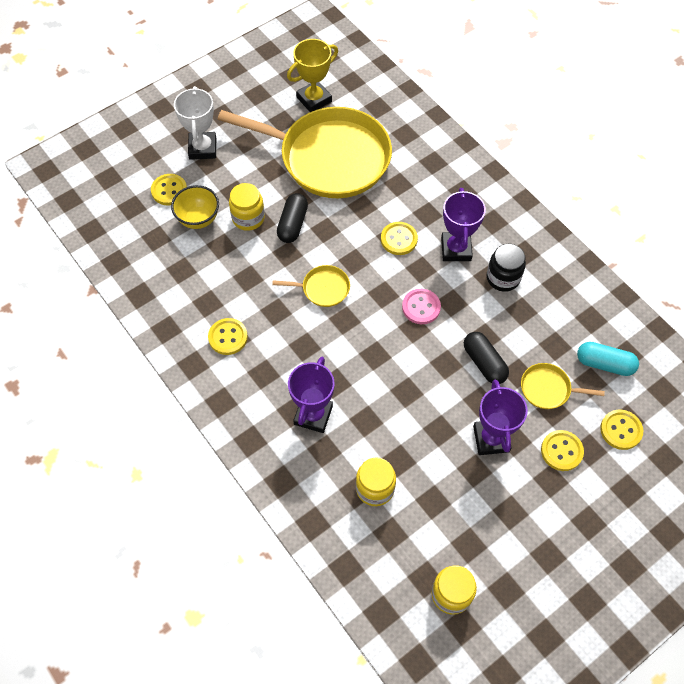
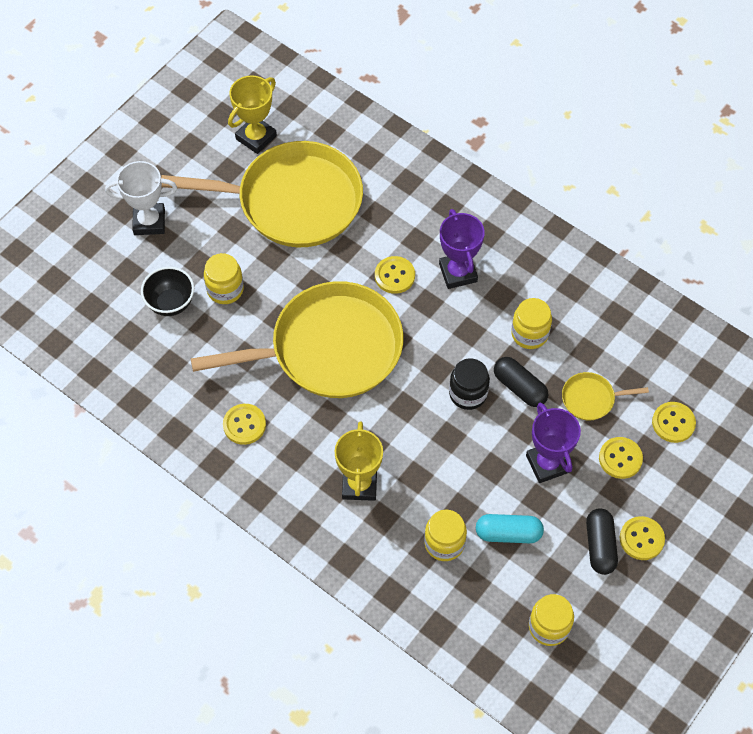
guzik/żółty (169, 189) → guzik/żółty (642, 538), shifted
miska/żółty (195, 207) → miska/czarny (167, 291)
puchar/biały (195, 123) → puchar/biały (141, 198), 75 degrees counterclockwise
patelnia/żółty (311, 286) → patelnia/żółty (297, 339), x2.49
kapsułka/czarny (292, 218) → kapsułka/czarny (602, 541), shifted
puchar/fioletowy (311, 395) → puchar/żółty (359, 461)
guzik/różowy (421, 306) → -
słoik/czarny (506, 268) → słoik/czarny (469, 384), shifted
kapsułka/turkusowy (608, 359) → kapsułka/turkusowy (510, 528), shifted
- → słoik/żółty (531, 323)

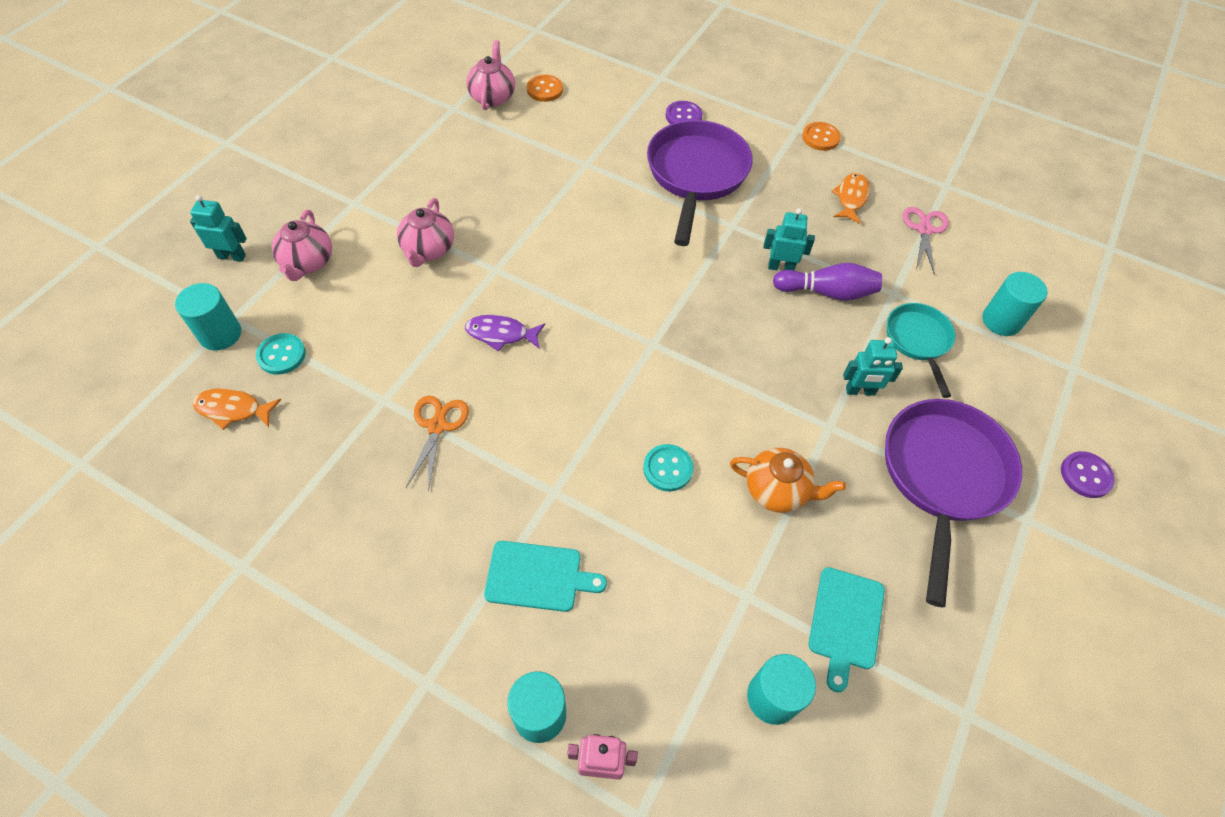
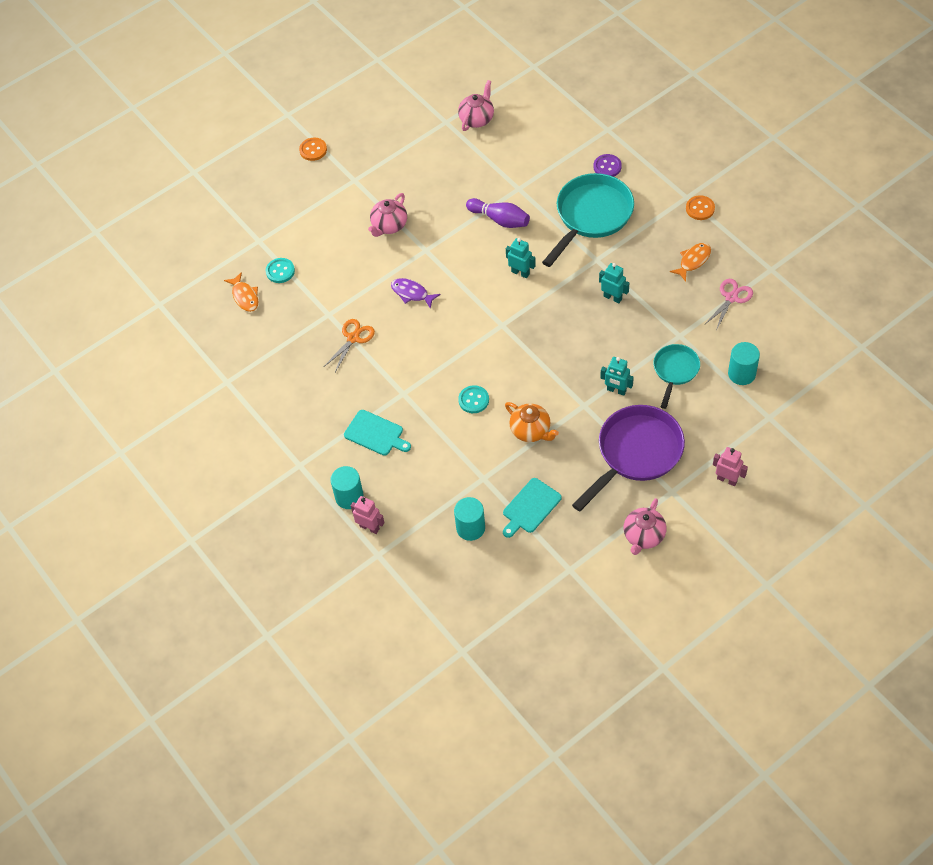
walec/turkusowy (208, 317) → -
robot/turkusowy (218, 228) → robot/turkusowy (521, 258), shifted
ryba/pomarańczowy (236, 409) → ryba/pomarańczowy (241, 292), 150 degrees counterclockwise
imbryk/różowy (302, 245) → imbryk/różowy (645, 526), shifted
guzik/pomarańczowy (545, 88) → guzik/pomarańczowy (313, 149), shifted
patelnia/fioletowy (700, 183) → patelnia/turkusowy (588, 220)
kręgiel/fioletowy (827, 282) → kręgiel/fioletowy (498, 213), shifted
guzik/fioletowy (1088, 474) → robot/różowy (730, 466)

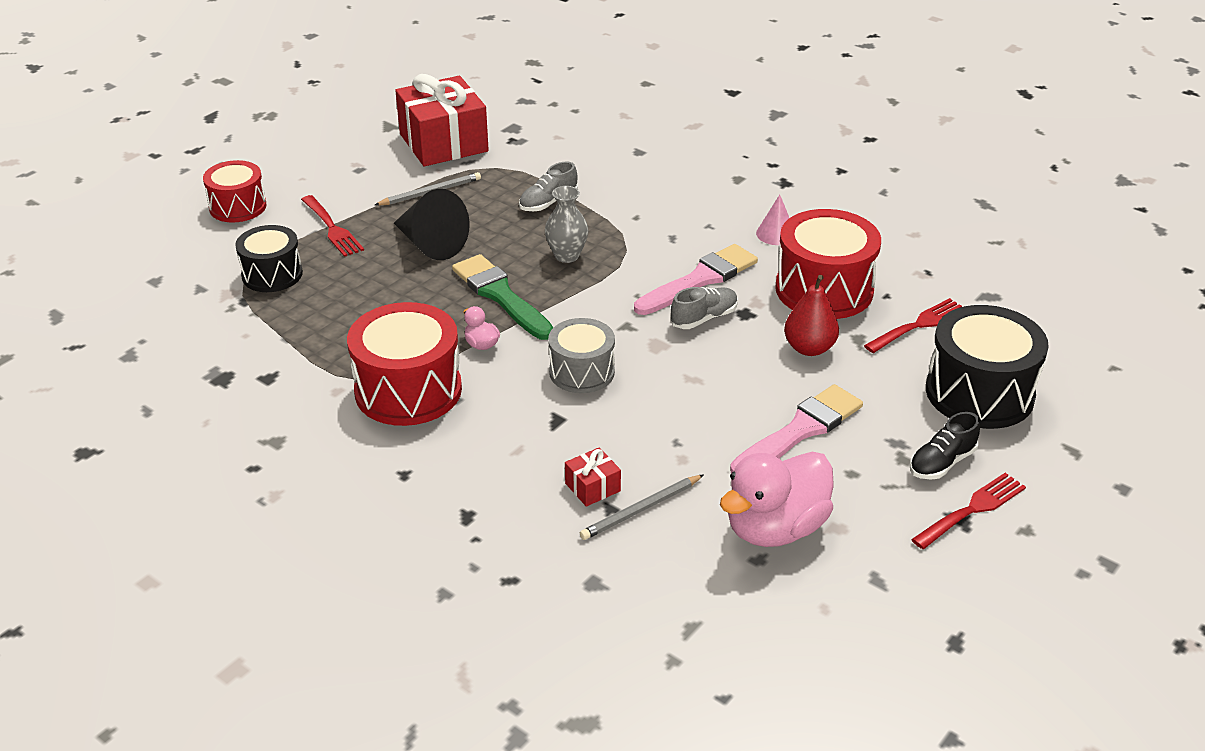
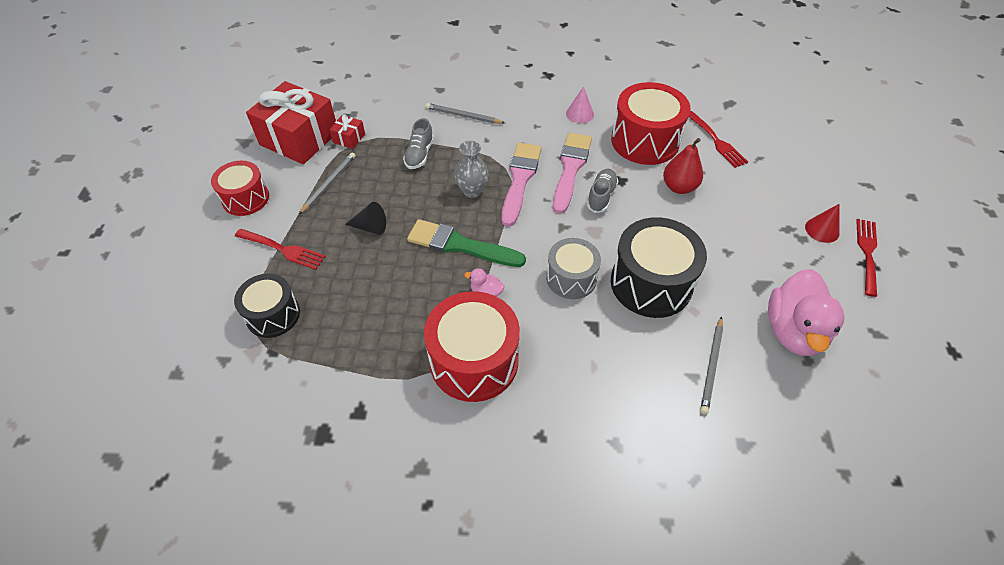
bęben/czerwony (235, 191) → bęben/czerwony (240, 188), shifted
stożek/czarny (432, 224) → stożek/czarny (365, 218), x0.58
prezent/czerwony (593, 477) → prezent/czerwony (347, 132), shifted
pędzel/różowy (796, 428) → pędzel/różowy (521, 185), shifted
widelec/czerwony (913, 325) → widelec/czerwony (718, 139), 135 degrees clockwise
but/czarny (945, 446) → stożek/czerwony (822, 223)
bęben/czarny (987, 367) → bęben/czarny (659, 267), shifted
- → ołówek/szary (465, 113)

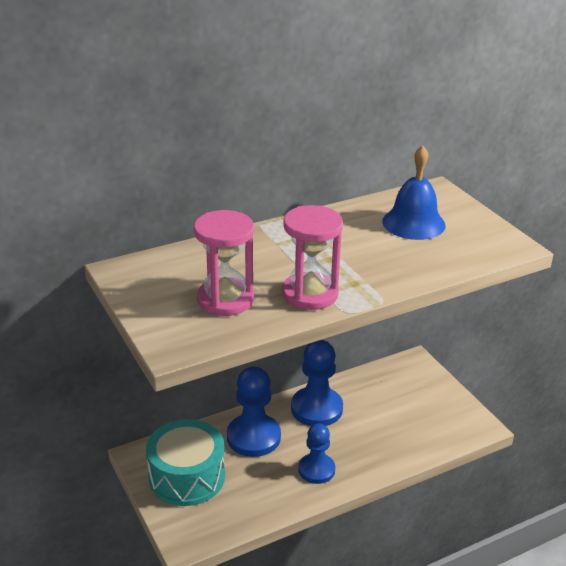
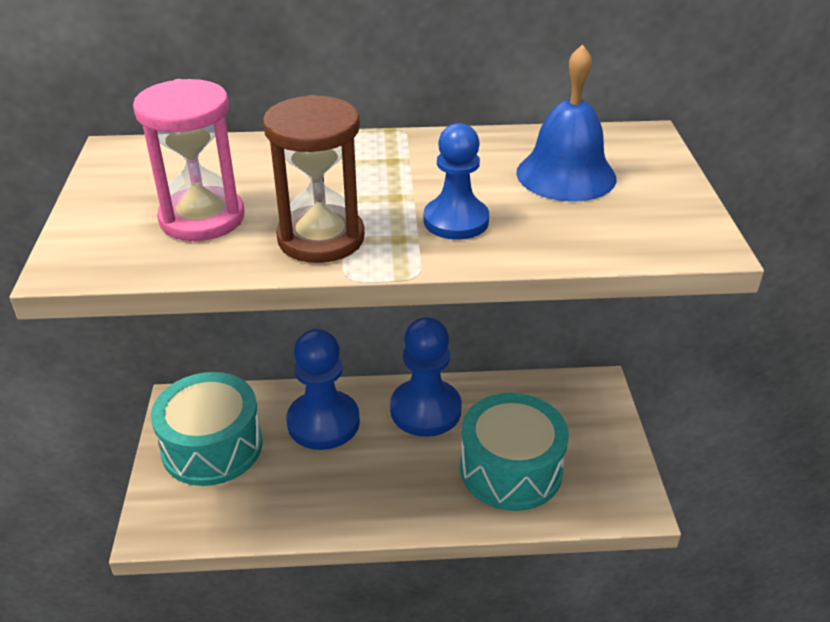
klepsydra/różowy (312, 257) → klepsydra/brązowy (314, 179)
pionek/niebieski (316, 453) → pionek/niebieski (456, 181), shifted
- → bęben/turkusowy (514, 452)

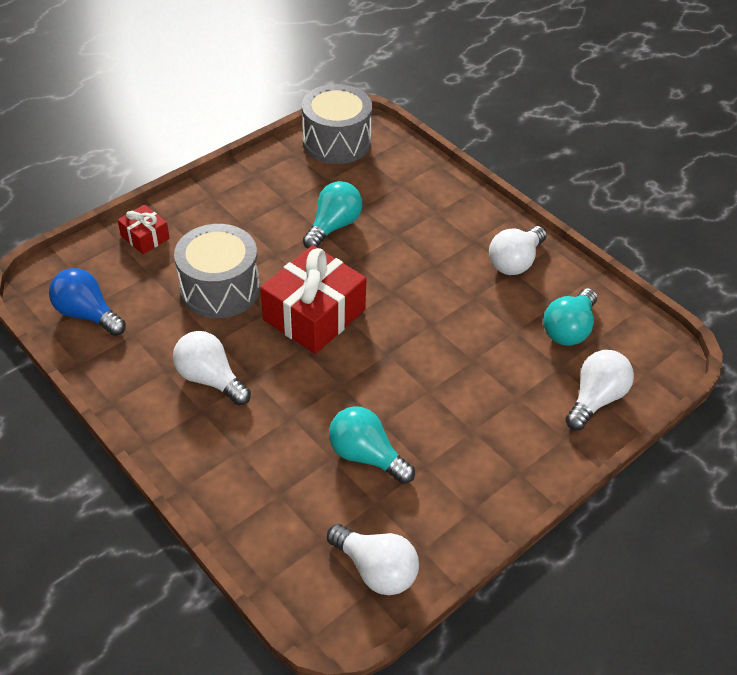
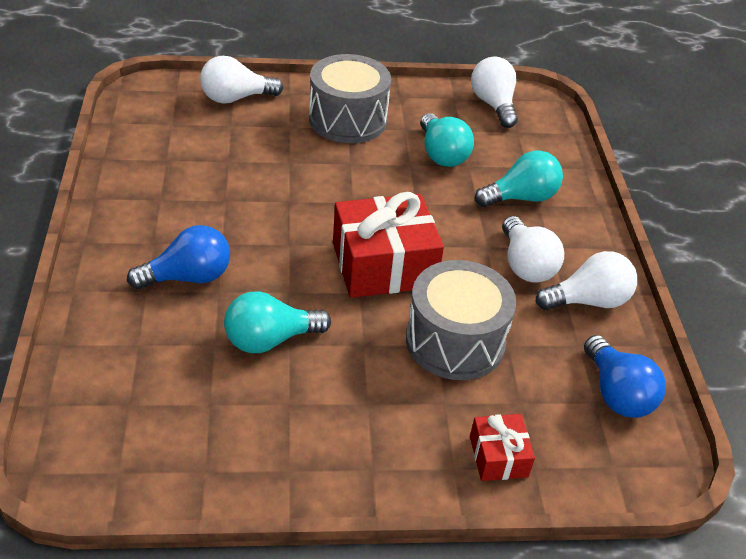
bęben/szary (337, 124) → bęben/szary (350, 98), shifted
żarówka/biały (518, 250) → żarówka/biały (586, 280), shifted
żarówka/turkusowy (570, 317) → żarówka/turkusowy (519, 178), shifted
- → żarówka/niebieski (178, 257)

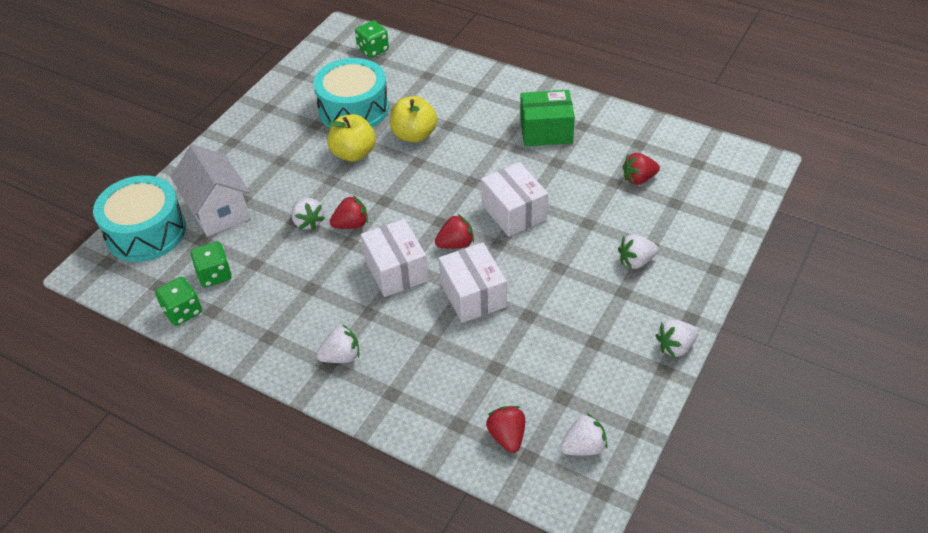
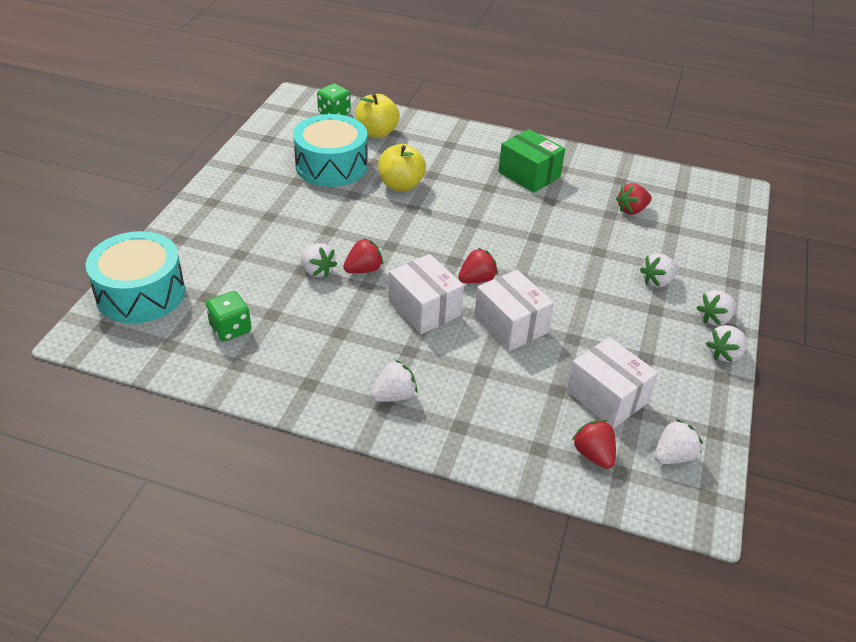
kostka do gry/zielony (178, 301) → -
domek/biały (210, 190) → -
jabłko/żółty (351, 138) → jabłko/żółty (377, 115), shifted
pudełko/biały (514, 199) → pudełko/biały (612, 382), shifted
pudełko/zielony (547, 118) → pudełko/zielony (531, 161), 60 degrees clockwise
- → truskawka/biały (716, 308)

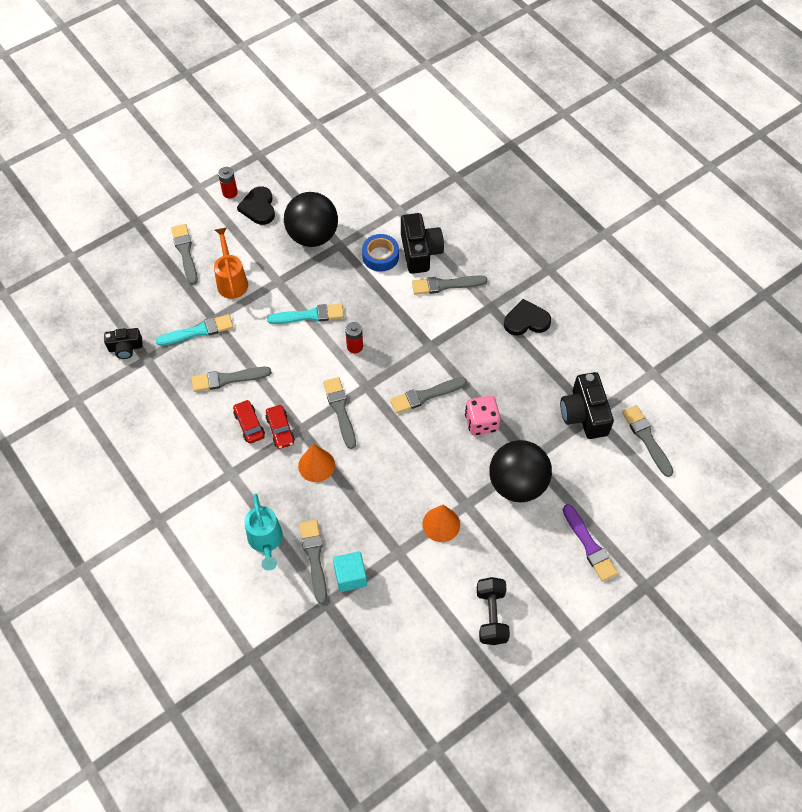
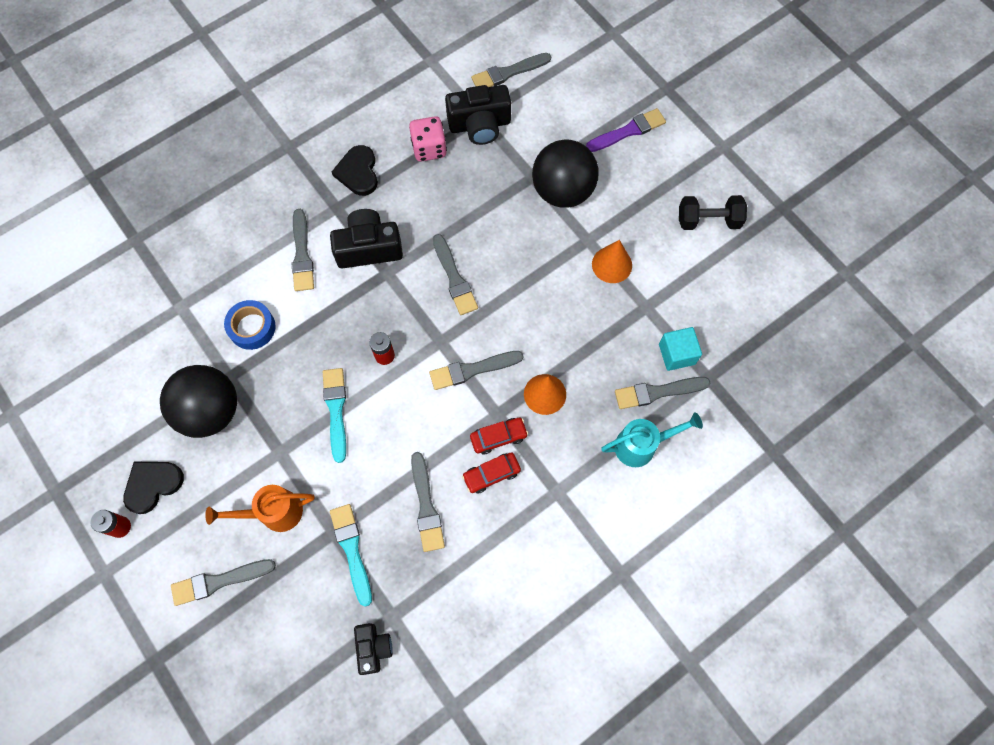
serce/czarny (256, 205) → serce/czarny (153, 488), 150 degrees clockwise
aparat fotograficzny/czarny (422, 243) → aparat fotograficzny/czarny (366, 238), shifted
kostka do gry/różowy (482, 416) → kostka do gry/różowy (428, 139), shifted

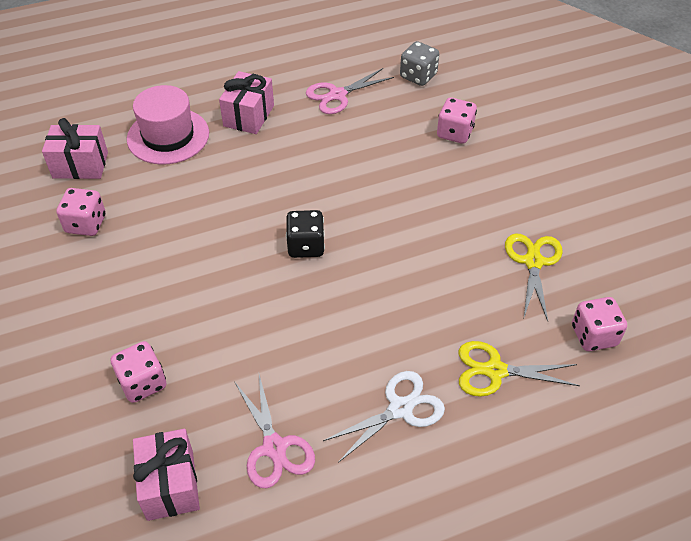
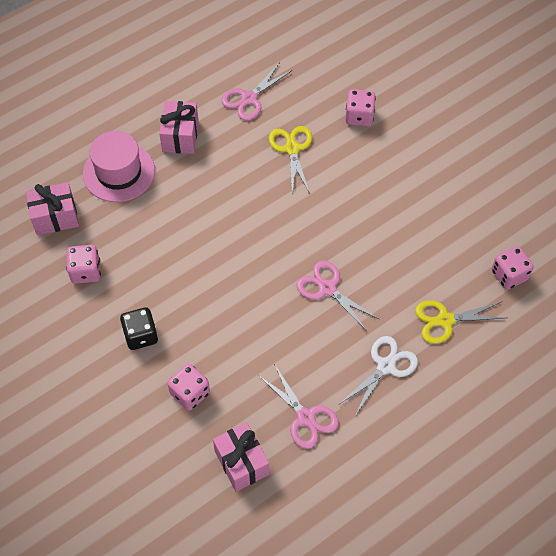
kostka do gry/czarny (305, 234) → kostka do gry/czarny (139, 328), shifted
kostka do gry/szary (419, 63) → -
nożyczki/żółty (534, 277) → nożyczki/żółty (290, 160), shifted
- → nożyczki/różowy (338, 296)

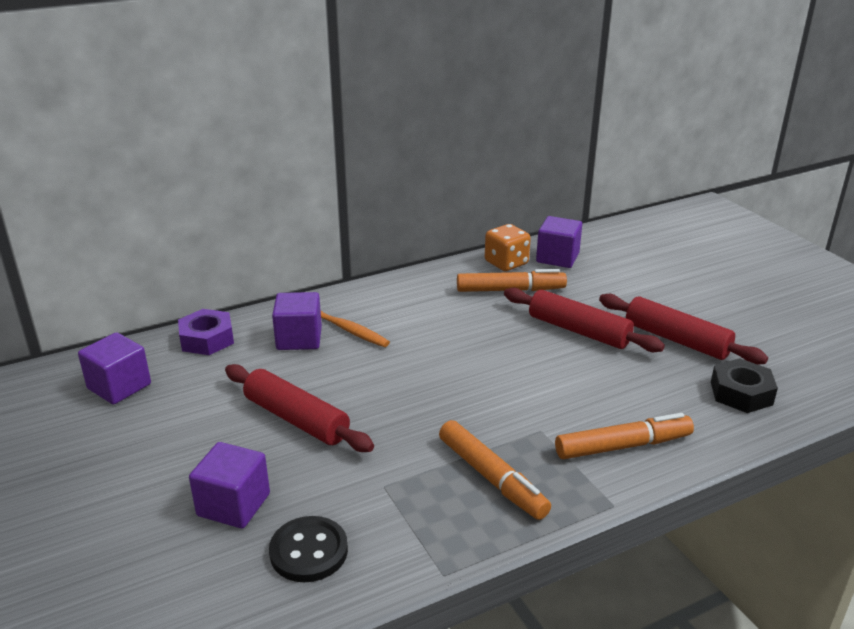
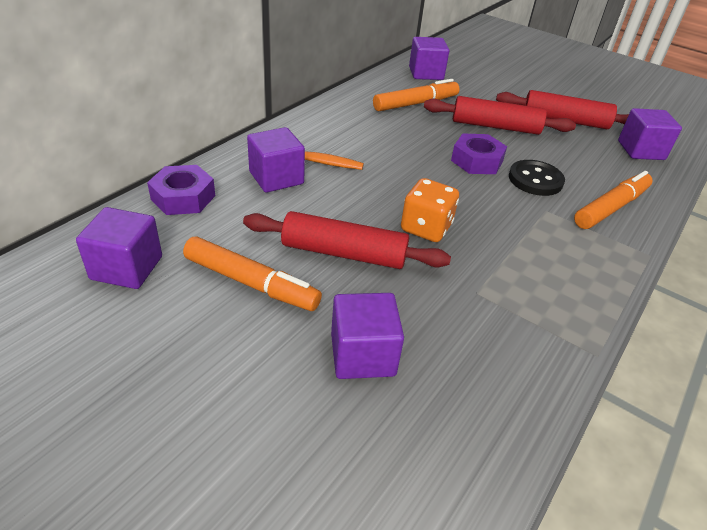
guzik/czarny (308, 549) → guzik/czarny (537, 178), shifted
flamaster/pomarańczowy (495, 470) → flamaster/pomarańczowy (252, 274), shifted
kostka do gry/pomarańczowy (508, 247) → kostka do gry/pomarańczowy (430, 210), shifted
nakrętka/czarny (744, 385) → sześcian/fioletowy (650, 134)
- → nakrętka/fioletowy (479, 154)

